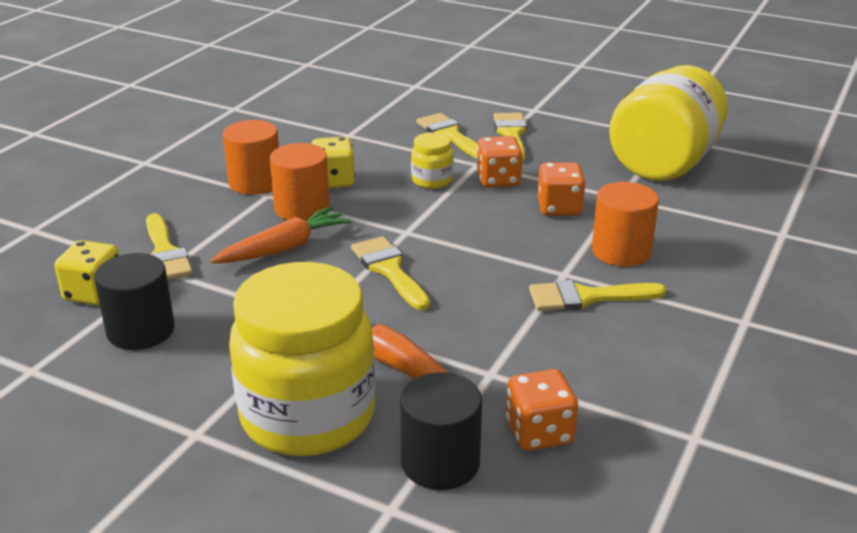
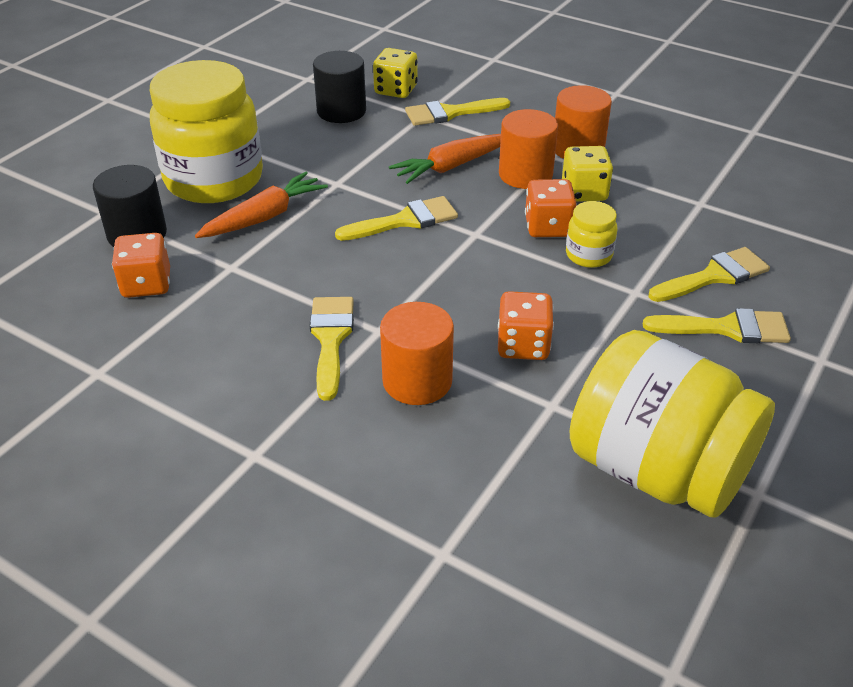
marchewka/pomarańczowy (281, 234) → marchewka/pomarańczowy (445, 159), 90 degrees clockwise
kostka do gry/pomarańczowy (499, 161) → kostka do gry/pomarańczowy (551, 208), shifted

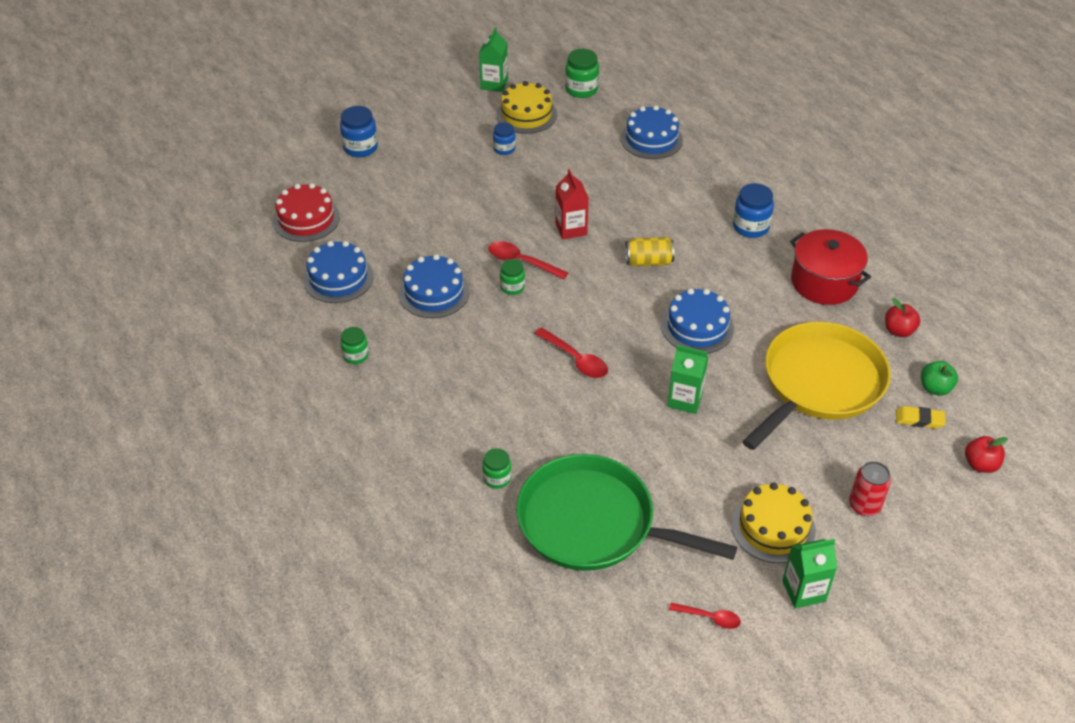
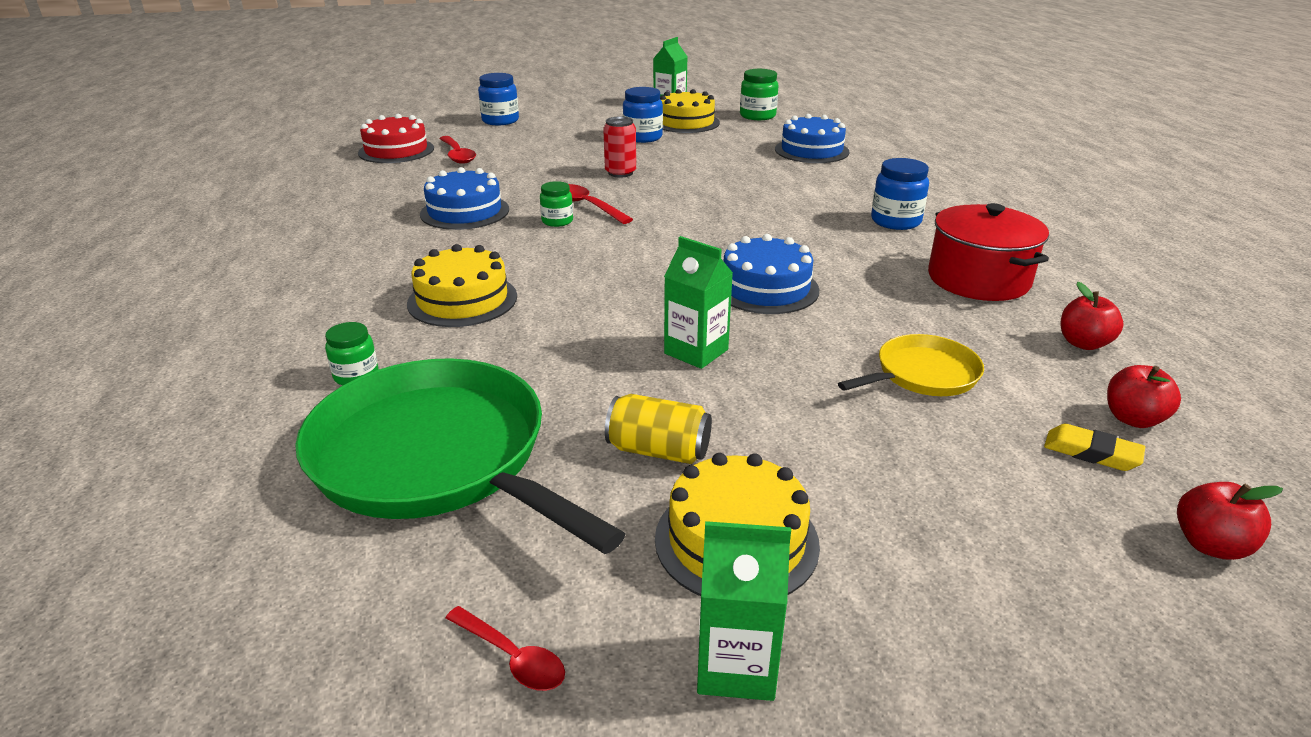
tort/niebieski (338, 272) → -
słoik/zielony (354, 345) → -
słoik/niebieski (504, 138) → słoik/niebieski (643, 115), x1.58
łyżka/czerwony (571, 352) → łyżka/czerwony (457, 150), shifted
karton mleka/czerwony (572, 204) → -
puszka/żółty (650, 251) → puszka/żółty (658, 429), shifted
patelnia/żółty (816, 386) → patelnia/żółty (911, 365), x0.49
puszka/czerwony (870, 488) → puszka/czerwony (619, 147), shifted
jabłko/zielony (939, 378) → jabłko/czerwony (1144, 396)
- → tort/żółty (462, 285)

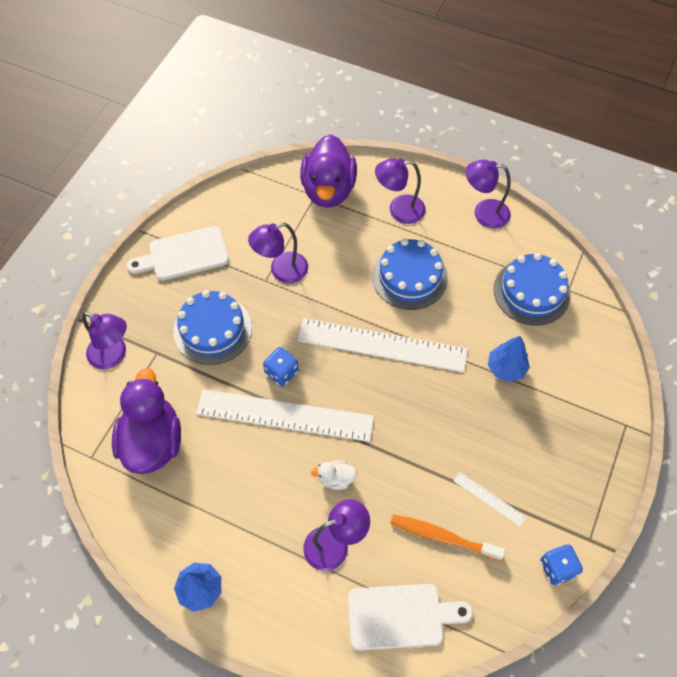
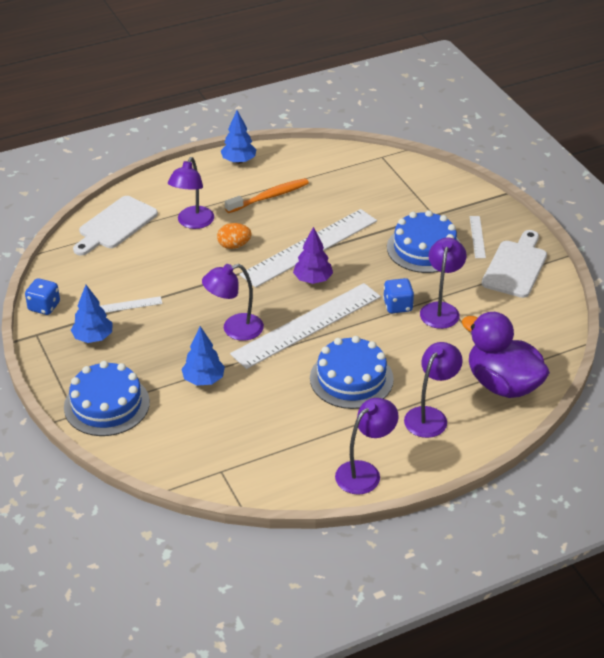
lampka/fioletowy (104, 340) → lampka/fioletowy (233, 302), shifted
kaczka/fioletowy (146, 421) → -
kostka do gry/niebieski (281, 366) → kostka do gry/niebieski (398, 295), shifted
kaczka/biały (334, 475) → jajko/pomarańczowy (234, 236)
szczoteczka do zębów/pomarańczowy (447, 537) → szczoteczka do zębów/pomarańczowy (267, 195), shifted
tort/niebieski (532, 289) → tort/niebieski (107, 398), shifted
- → drzewko/niebieski (91, 314)
- → drzewko/fioletowy (313, 255)
- → linijka/biały (478, 237)

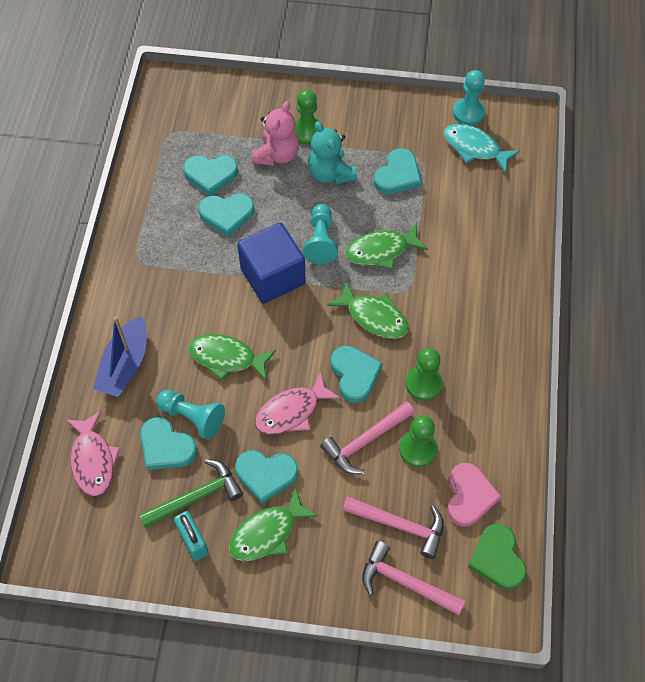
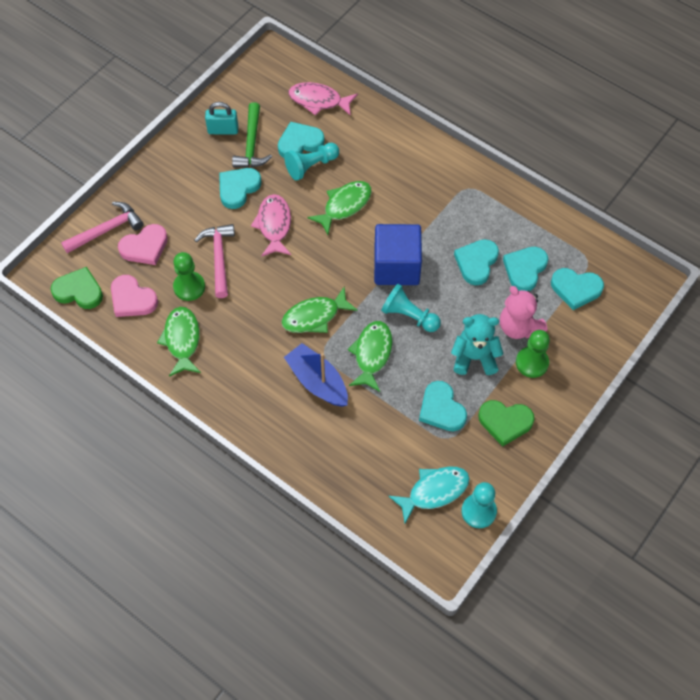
łódka/niebieski (120, 356) → łódka/niebieski (316, 375), shifted
ryba/zielony (273, 524) → ryba/zielony (179, 342), shifted
serce/turkusowy (356, 374) → serce/turkusowy (577, 289), shifted
młotek/różowy (393, 527) → serce/różowy (143, 244)
pionek/zielony (424, 374) → -
- → serce/zielony (506, 423)

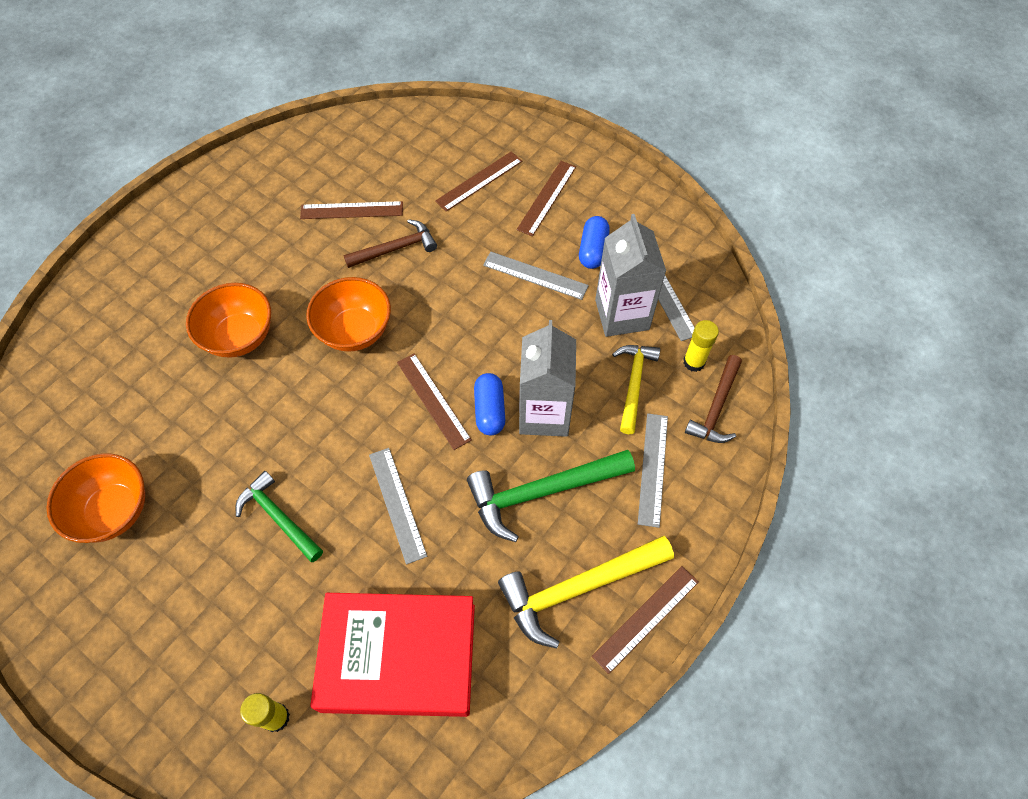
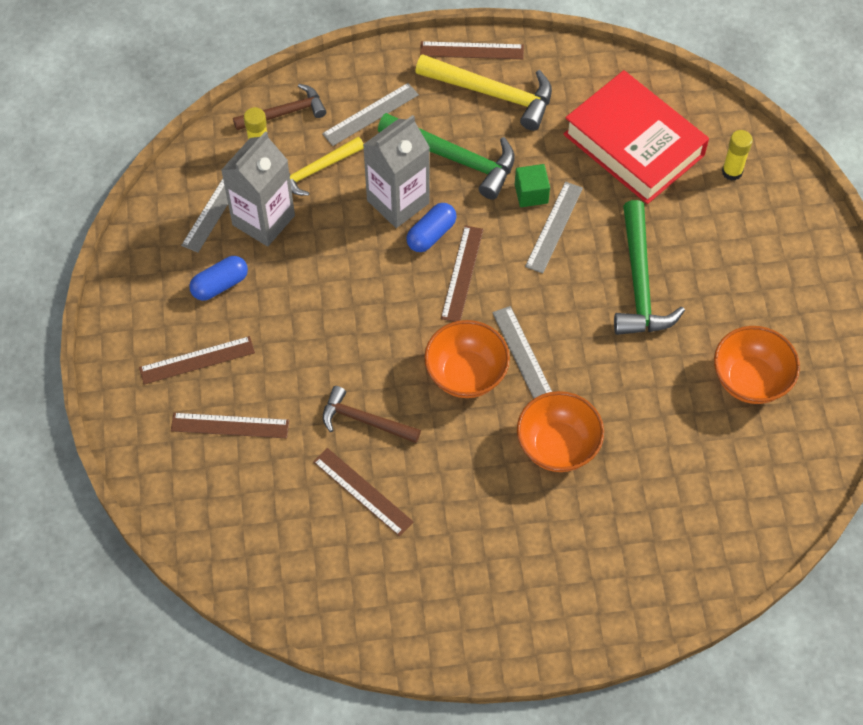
młotek/zielony (279, 516) → młotek/zielony (649, 267), x1.55
linijka/szary (536, 276) → linijka/szary (522, 352), shifted
- → sześcian/zielony (532, 185)

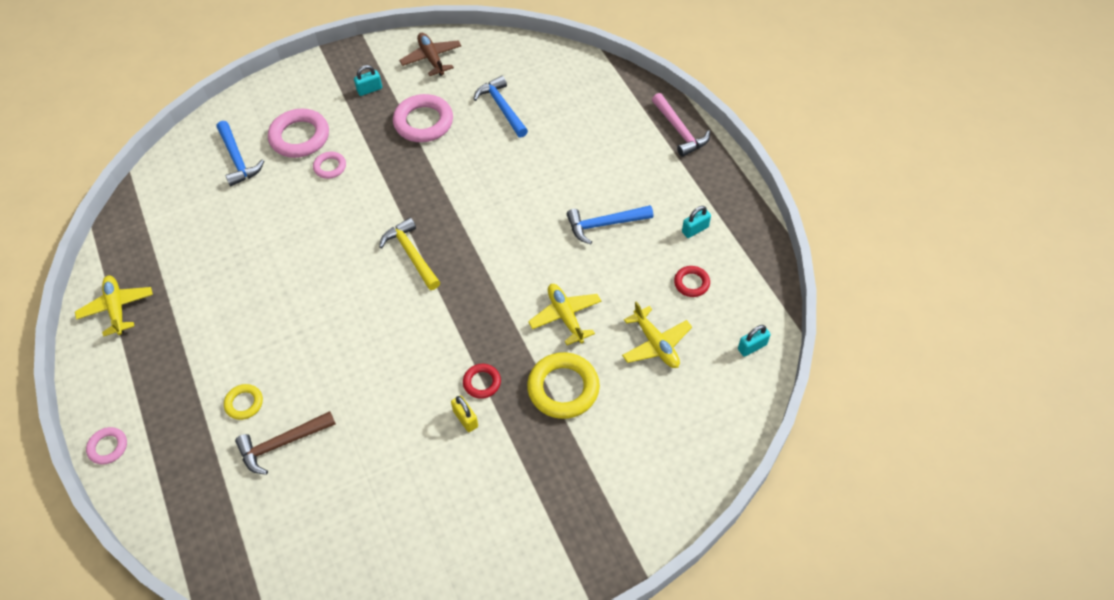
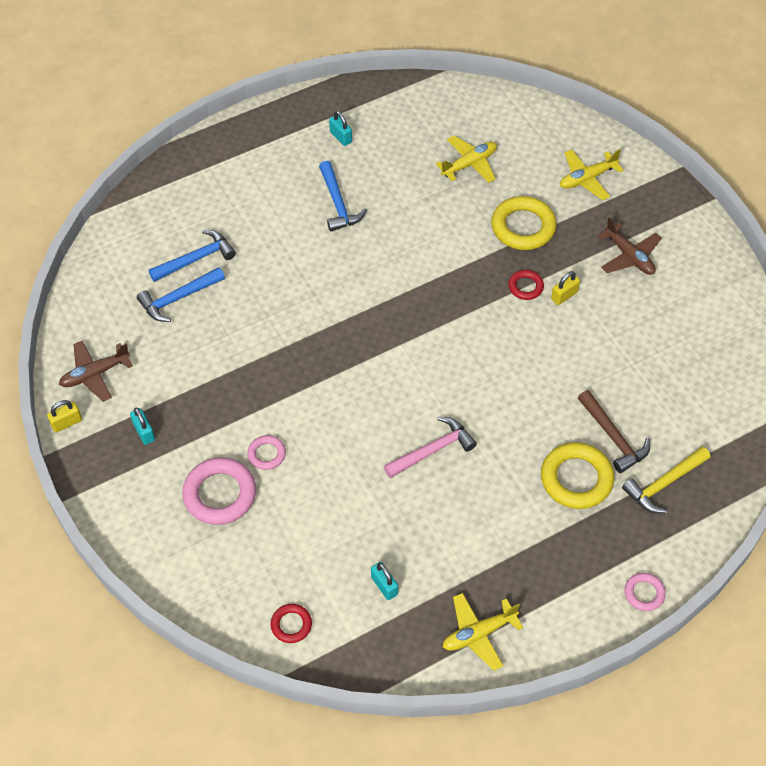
młotek/niebieski (240, 153) → młotek/niebieski (192, 256), shifted
pierścień/żółty (243, 402) → pierścień/żółty (577, 475), x1.88
młotek/żółty (409, 254) → młotek/żółty (666, 479), shifted
pierścień/różowy (423, 118) → -
samolot/żółty (564, 314) → samolot/żółty (592, 174), shifted
młotek/różowy (681, 125) → młotek/różowy (430, 447), shifted
pierścień/czerwony (692, 281) → pierścień/czerwony (291, 623), shifted
kłódka/turkusowy (754, 341) → kłódka/turkusowy (384, 581), shifted
- → kłódka/żółty (64, 416)
- → samolot/brązowy (630, 246)

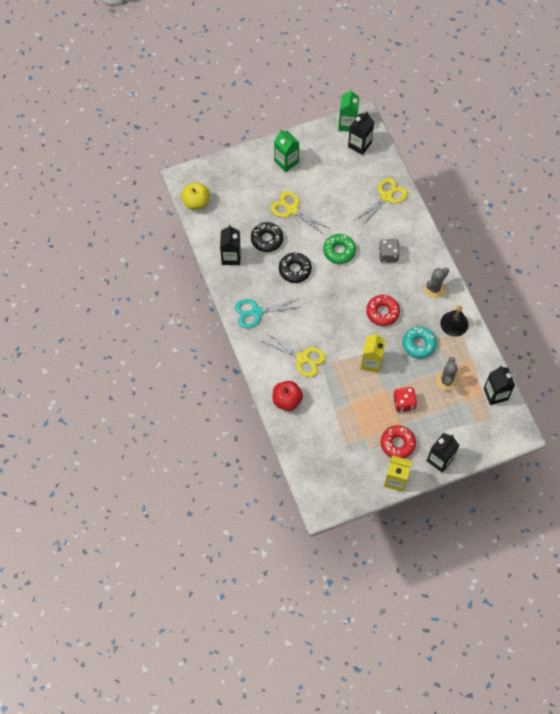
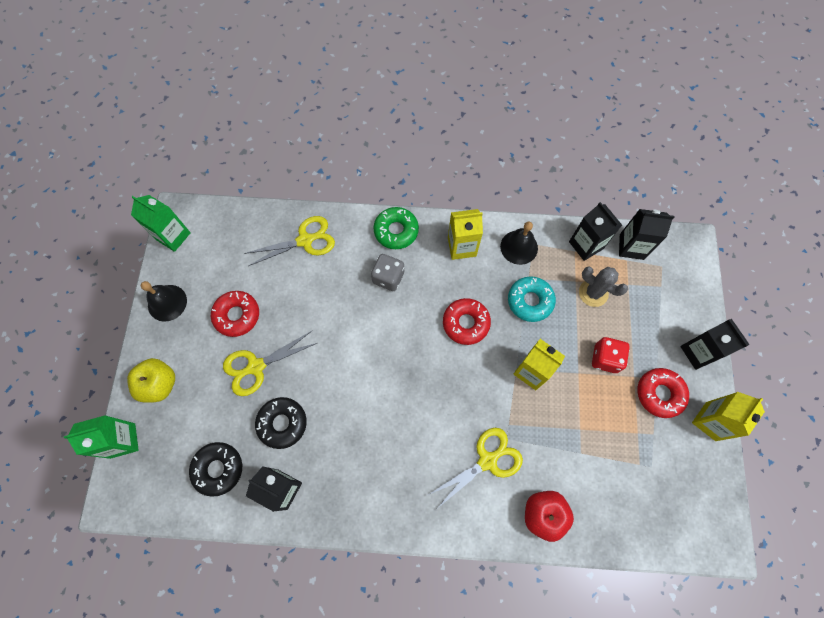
jabłko/żółty (195, 196) → jabłko/żółty (151, 380), shifted
nożyczki/turkusowy (268, 314) → -
karton mleka/zielony (286, 150) → karton mleka/zielony (101, 437), shifted
donut/czarny (295, 268) → donut/czarny (215, 469), shifted
donut/zielony (339, 249) → donut/zielony (396, 228), shifted
karton mleka/czarny (361, 133) → karton mleka/czarny (595, 231), shifted
nożyczki/żółty (381, 202) → nożyczki/żółty (289, 241), 90 degrees clockwise
kaktus/szary (436, 283) → karton mleka/żółty (465, 234)
- → dzwonek/czarny (164, 301)
- → donut/czerwony (235, 314)

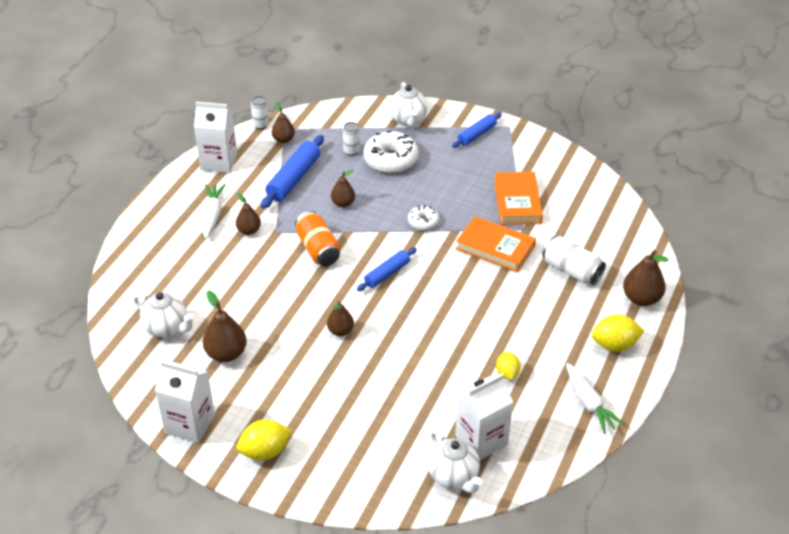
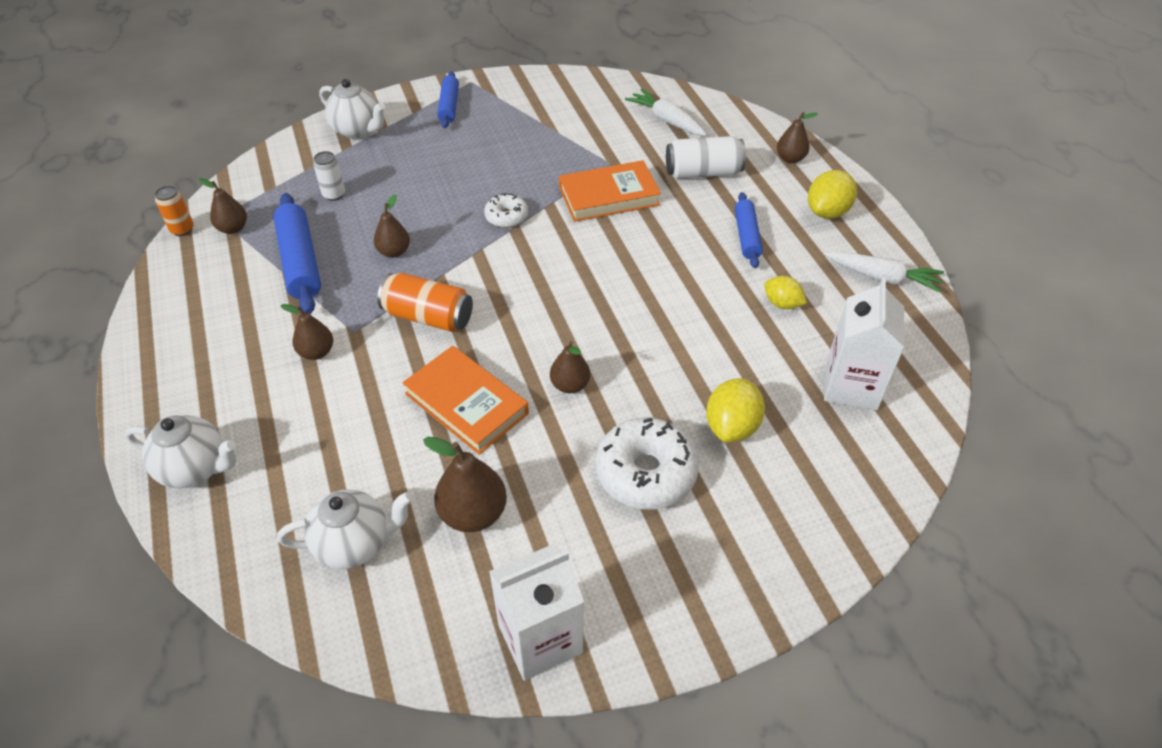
karton mleka/biały (215, 137) → -
marchewka/biały (214, 211) → marchewka/biały (666, 112), shifted
cytryna/żółty (264, 440) → cytryna/żółty (735, 411), shifted
puszka/biały (260, 112) → puszka/pomarańczowy (174, 211)
wałek do ciasta/niebieski (387, 269) → wałek do ciasta/niebieski (749, 230), shifted
donut/biały (391, 152) → donut/biały (647, 463), shifted
imbryk/biały (455, 461) → imbryk/biały (180, 451), shifted
książka/pomarańczowy (518, 198) → książka/pomarańczowy (465, 400), shifted
gruszka/brązowy (646, 278) → gruszka/brązowy (797, 137), x0.64

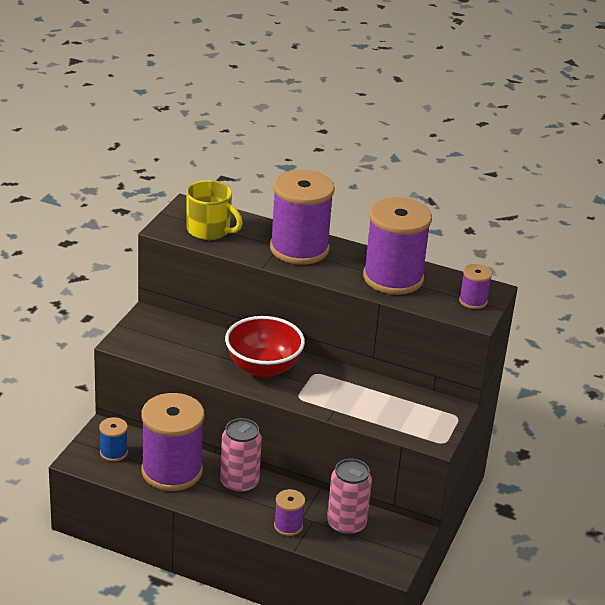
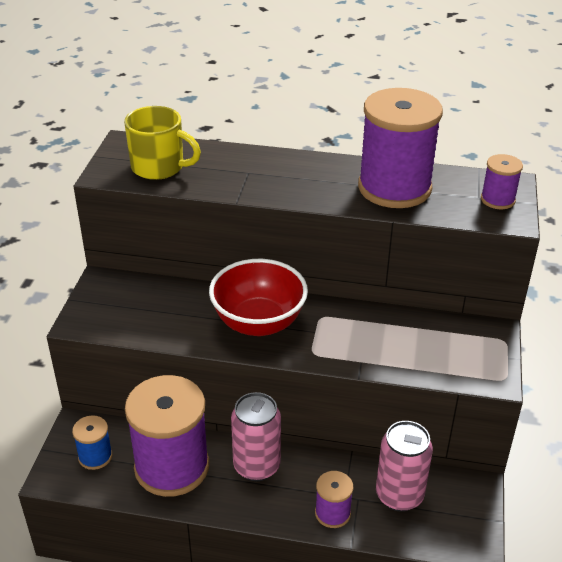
szpulka/fioletowy (302, 217) → -

